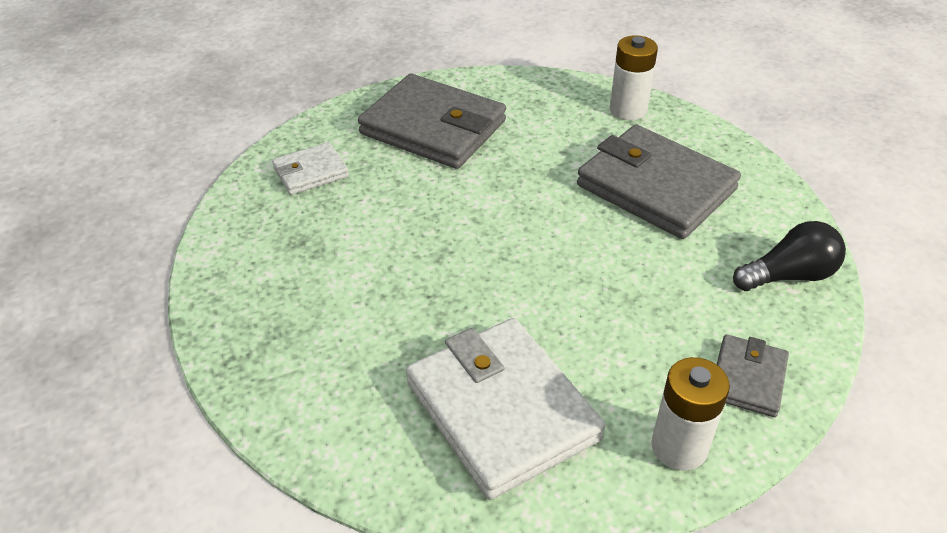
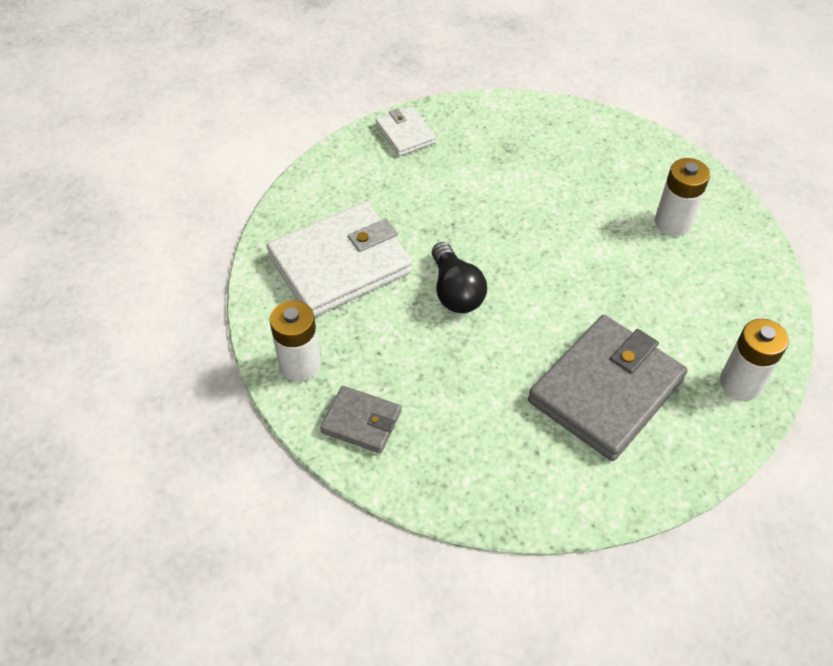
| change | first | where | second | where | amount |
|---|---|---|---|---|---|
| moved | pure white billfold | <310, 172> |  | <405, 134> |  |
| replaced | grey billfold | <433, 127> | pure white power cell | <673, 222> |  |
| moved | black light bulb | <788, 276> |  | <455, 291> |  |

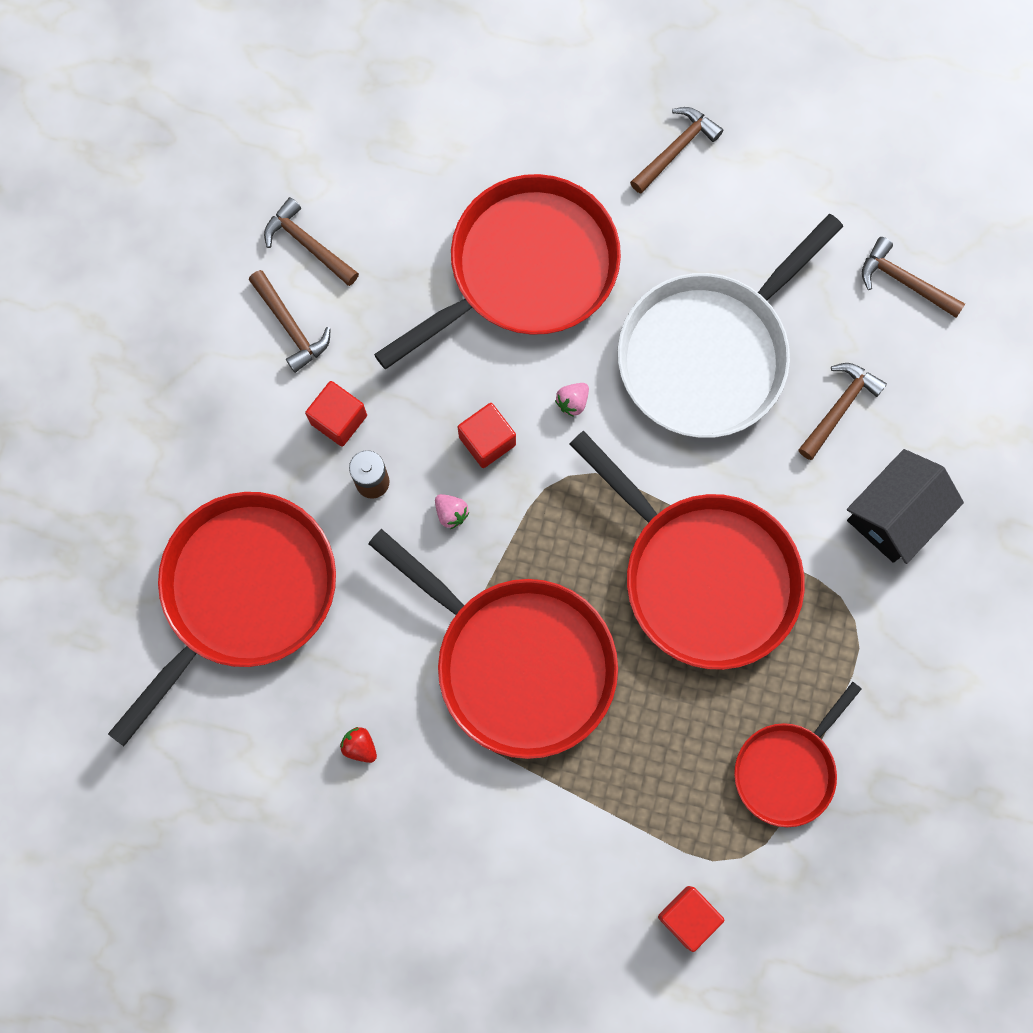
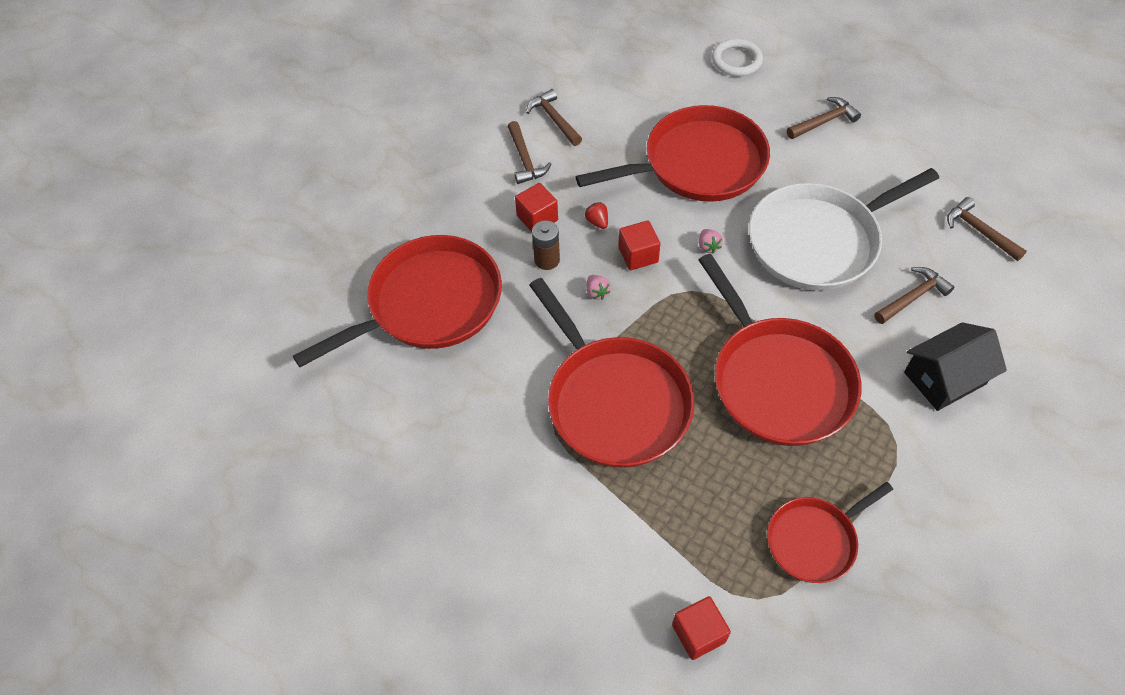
| change | first | where | second | where | amount |
|---|---|---|---|---|---|
| moved | red toy strawberry | <360, 746> |  | <597, 222> |  |
| turned | rose-pink toy strawberry | <572, 402> |  | <708, 246> | 75 degrees counterclockwise |
| added |  |  | pure white hoop | <736, 60> |  |

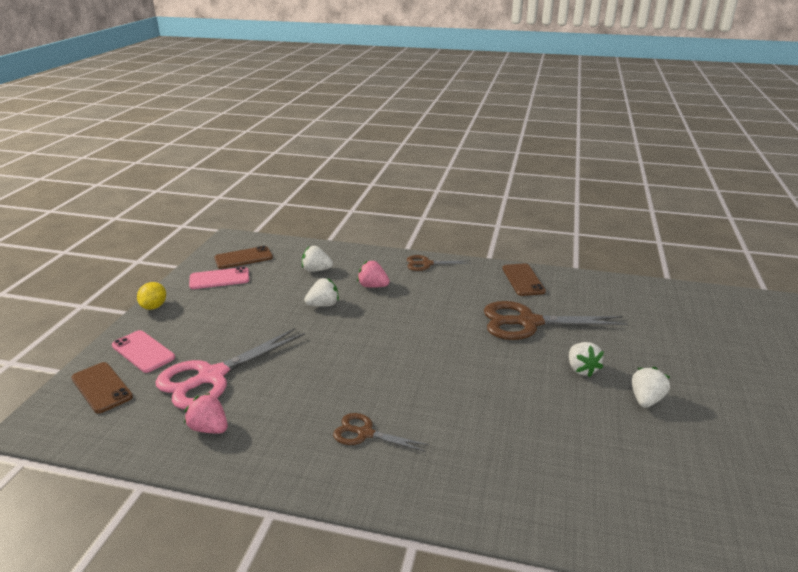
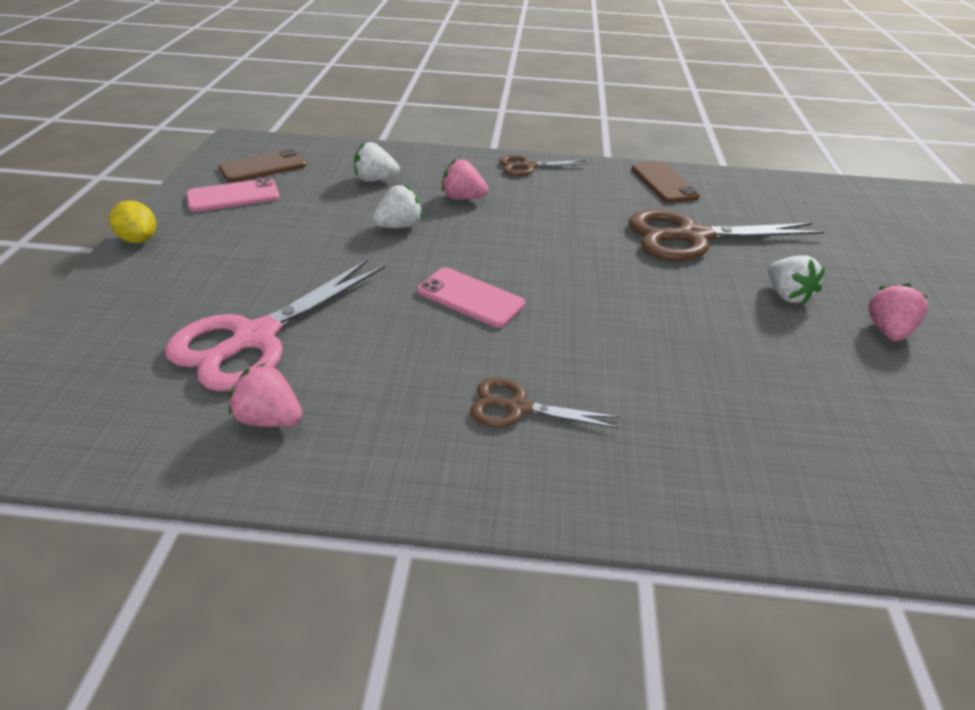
| change | first | where | second | where | amount |
|---|---|---|---|---|---|
| removed | dark brown smartphone | <101, 387> |  |  |  |
| moved | rose-pink smartphone | <143, 351> |  | <470, 298> |  |
| turned | yellow toy lemon | <154, 306> |  | <139, 239> | 45 degrees counterclockwise |
| recoloured | pure white toy strawberry | <646, 400> | rose-pink toy strawberry | <887, 331> |  |

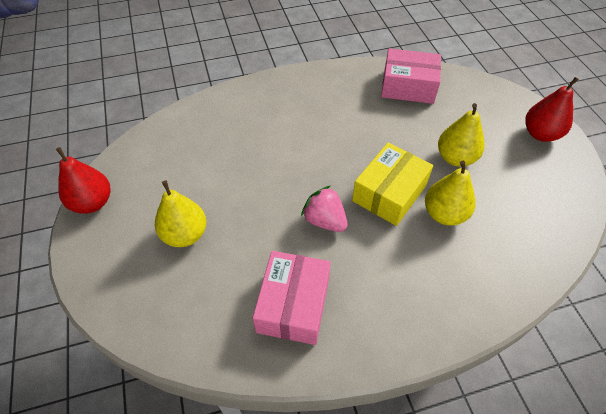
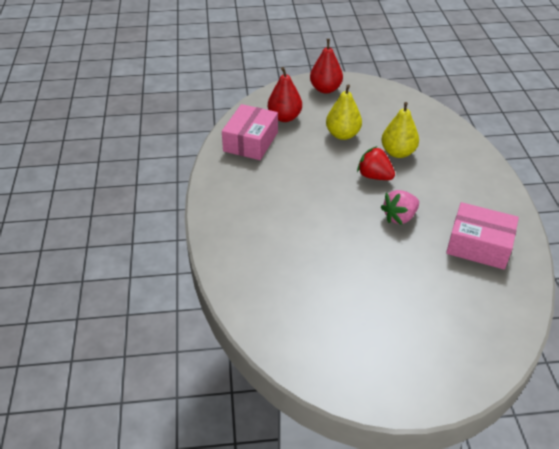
| change | first | where | second | where | amount |
|---|---|---|---|---|---|
| moved | red pear fruit | <92, 203> |  | <284, 117> |  |
| removed | yellow pear fruit | <185, 234> |  |  |  |
| replaced | yellow package | <389, 193> | red toy strawberry | <374, 176> |  |

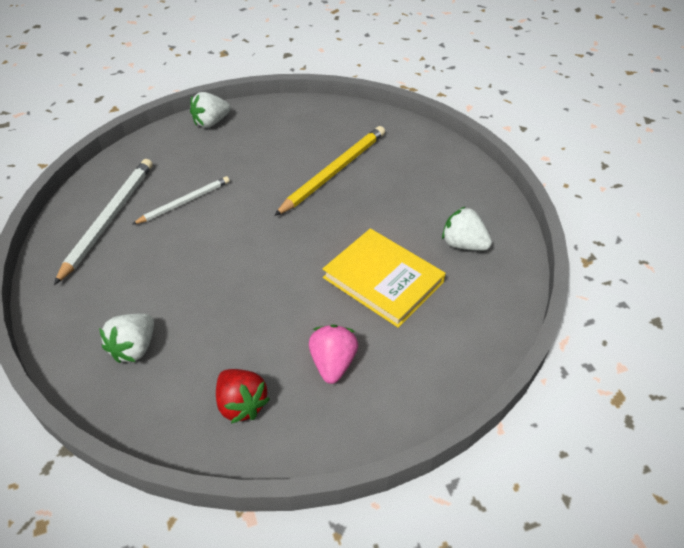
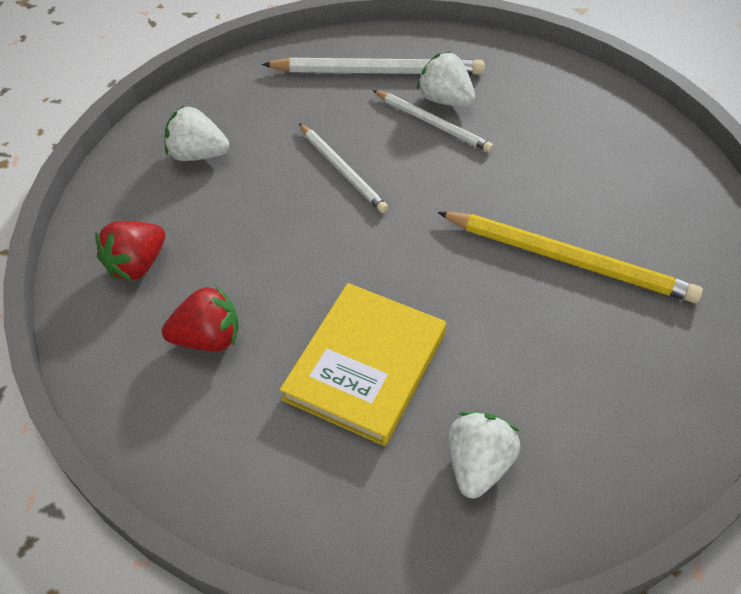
| change | first | where | second | where | amount |
|---|---|---|---|---|---|
| moved | pure white toy strawberry | <211, 122> |  | <445, 100> |  |
| recoloured | rose-pink toy strawberry | <333, 363> | red toy strawberry | <208, 338> |  |
| added |  |  | pure white lead pencil | <342, 170> |  |

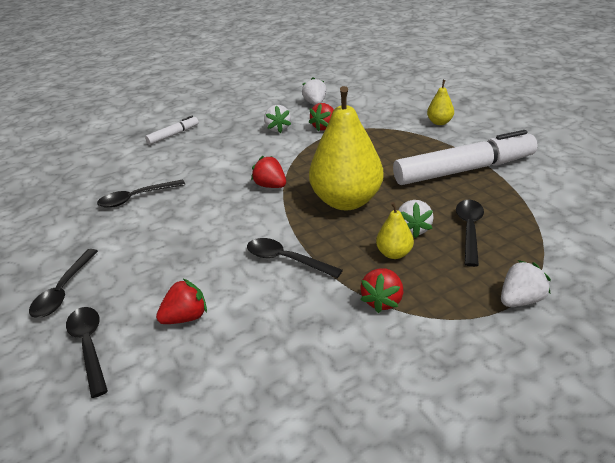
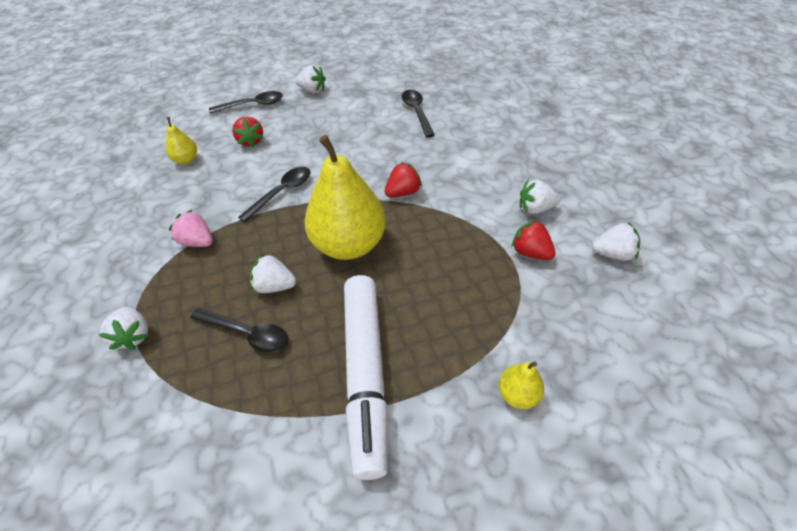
| change | first | where | second | where | amount |
|---|---|---|---|---|---|
| replaced | black teaspoon | <63, 291> | pure white toy strawberry | <312, 90> |  |
| removed | pure white marker | <173, 135> |  |  |  |
| recoloured | red toy strawberry | <382, 301> | rose-pink toy strawberry | <197, 241> |  |
| moved | yellow pear fruit | <394, 253> |  | <186, 160> |  |

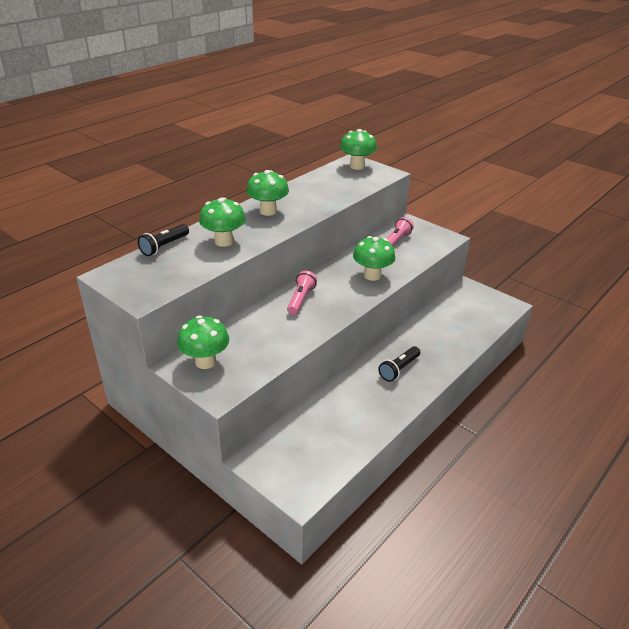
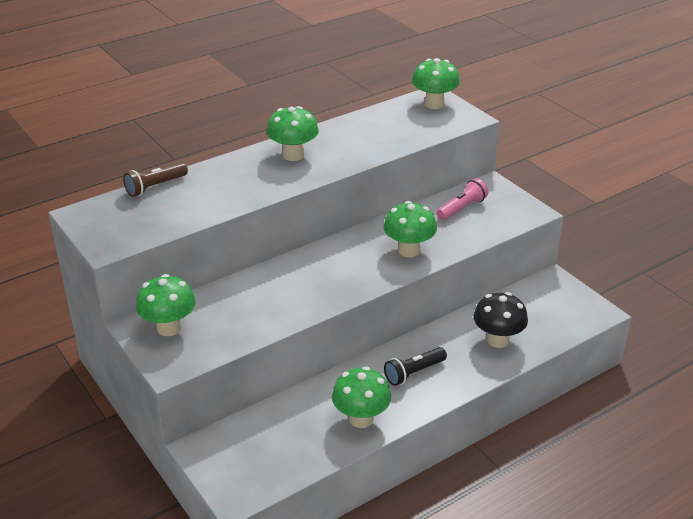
| change | first | where | second | where | amount |
|---|---|---|---|---|---|
| recoloured | black pocket torch | <164, 246> | dark brown pocket torch | <155, 187> |  |
| moved | leaf-green mushroom | <224, 241> |  | <361, 419> |  |
| removed | rose-pink pocket torch | <301, 299> |  |  |  |
| added |  |  | black mushroom | <497, 340> |  |

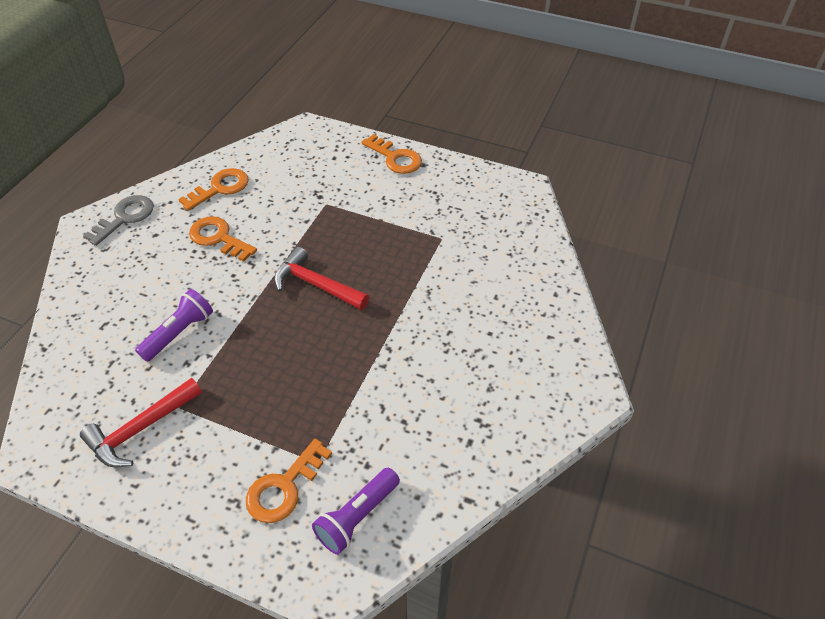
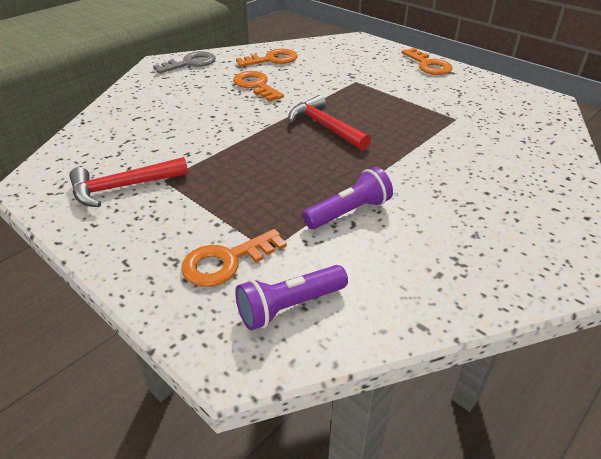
| change | first | where | second | where | amount |
|---|---|---|---|---|---|
| moved | purple pocket torch | <179, 333> |  | <349, 212> |  |

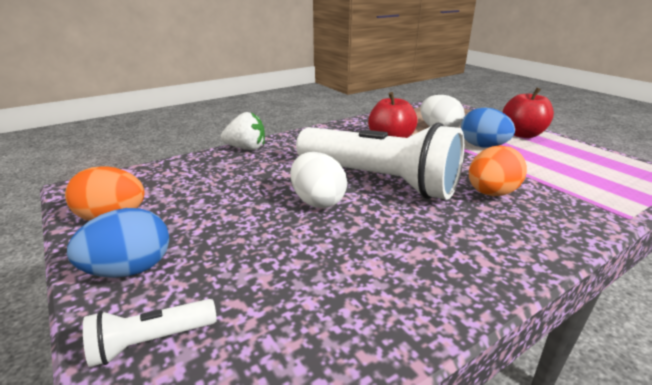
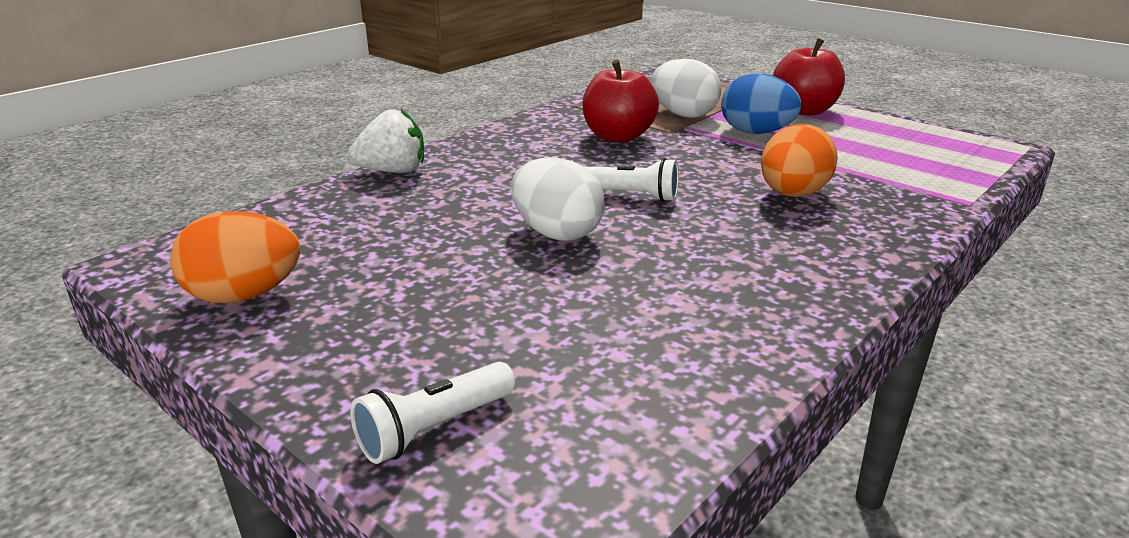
| change | first | where | second | where | amount |
|---|---|---|---|---|---|
| removed | royal blue egg | <130, 269> |  |  |  |
| resized | pure white pocket torch | <378, 180> |  | <630, 195> | x0.41 |

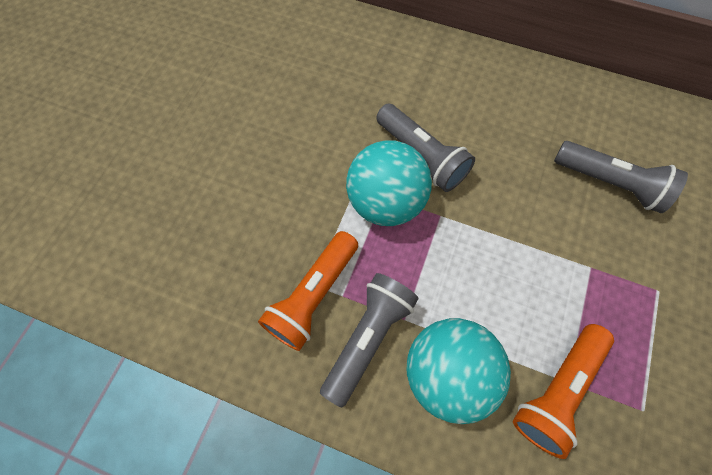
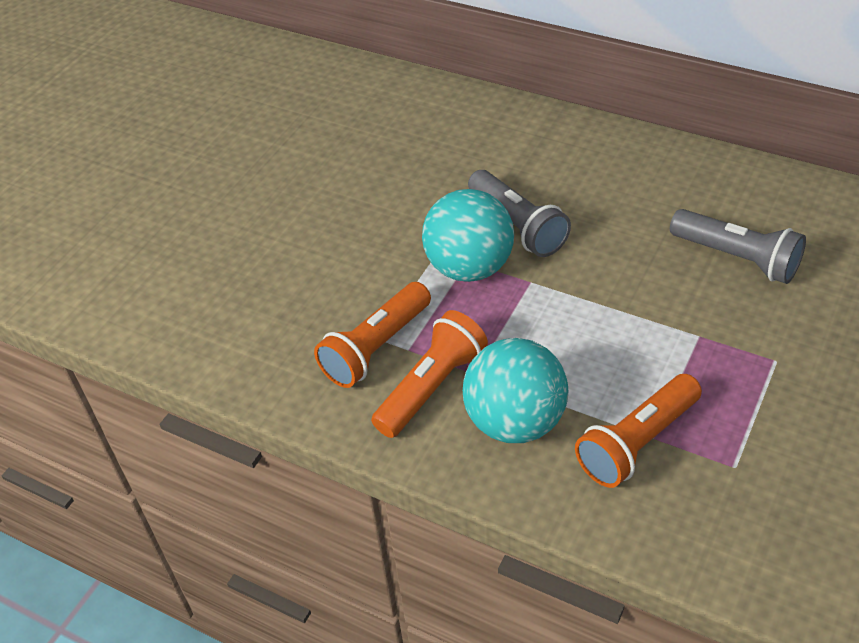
| change | first | where | second | where | amount |
|---|---|---|---|---|---|
| recoloured | grey pocket torch | <368, 338> | orange pocket torch | <432, 387> |  |

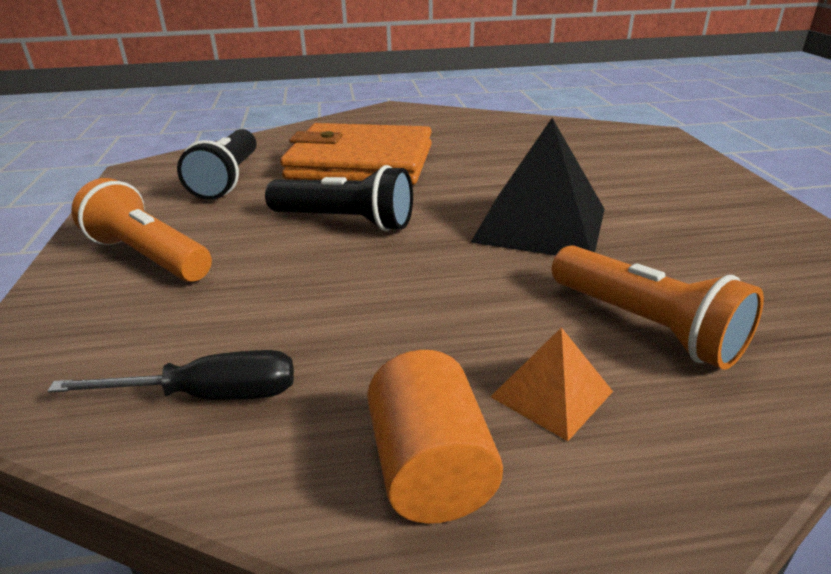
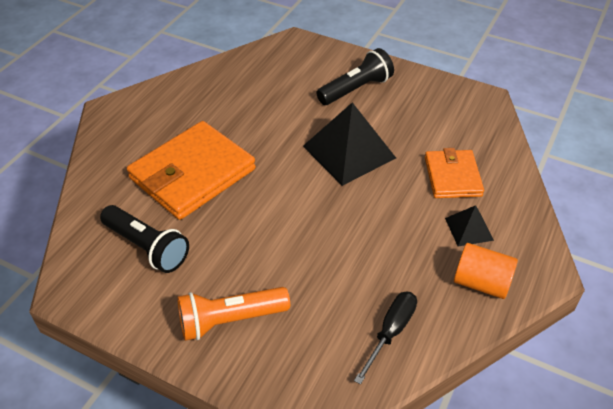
| change | first | where | second | where | amount |
|---|---|---|---|---|---|
| moved | black pocket torch | <346, 221> |  | <356, 89> |  |
| recoloured | orange pyramid shape | <551, 394> | black pyramid shape | <469, 229> |  |
| replaced | orange pocket torch | <646, 326> | orange billfold | <452, 177> |  |

